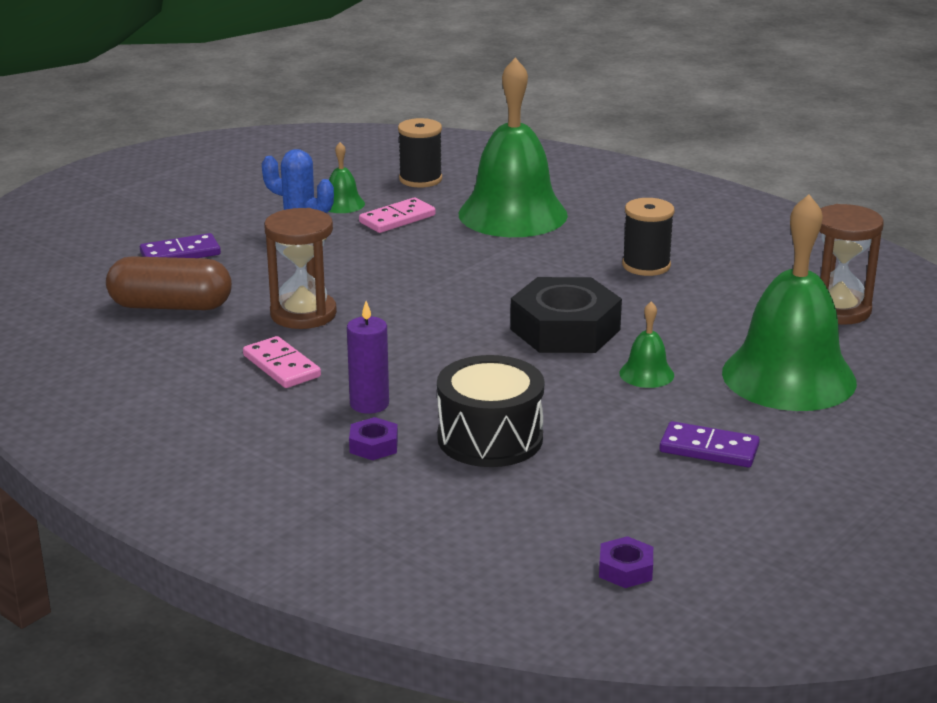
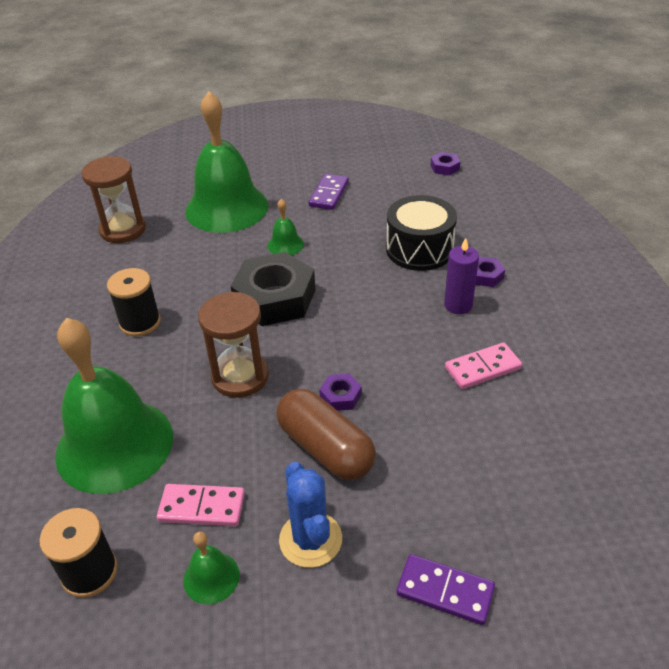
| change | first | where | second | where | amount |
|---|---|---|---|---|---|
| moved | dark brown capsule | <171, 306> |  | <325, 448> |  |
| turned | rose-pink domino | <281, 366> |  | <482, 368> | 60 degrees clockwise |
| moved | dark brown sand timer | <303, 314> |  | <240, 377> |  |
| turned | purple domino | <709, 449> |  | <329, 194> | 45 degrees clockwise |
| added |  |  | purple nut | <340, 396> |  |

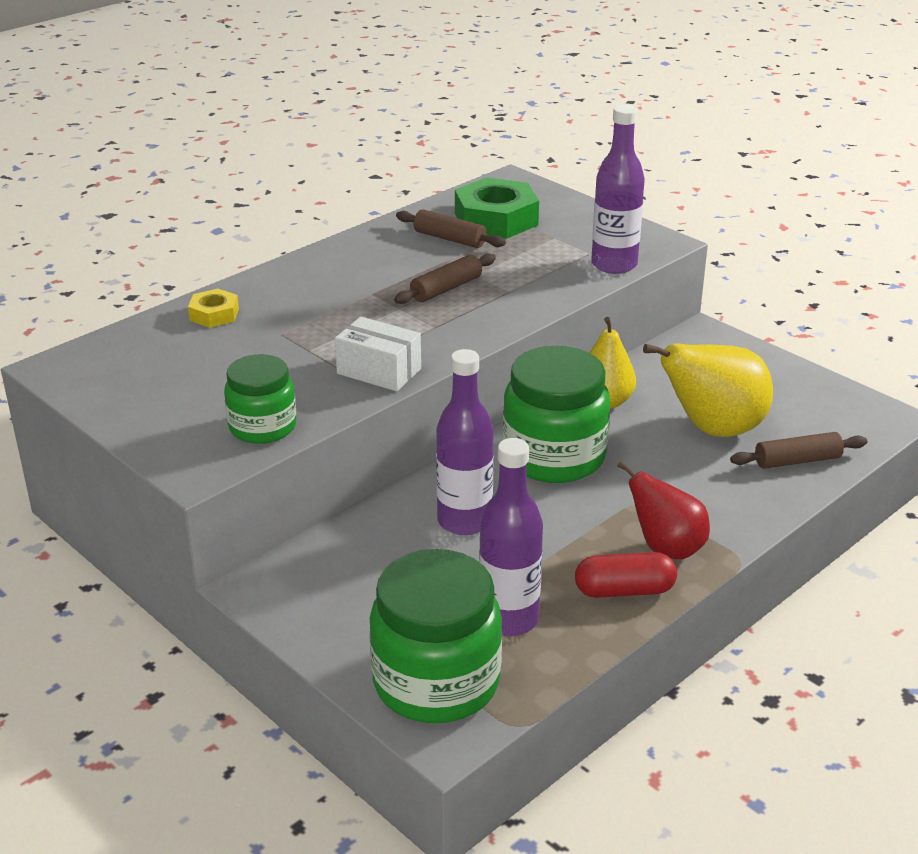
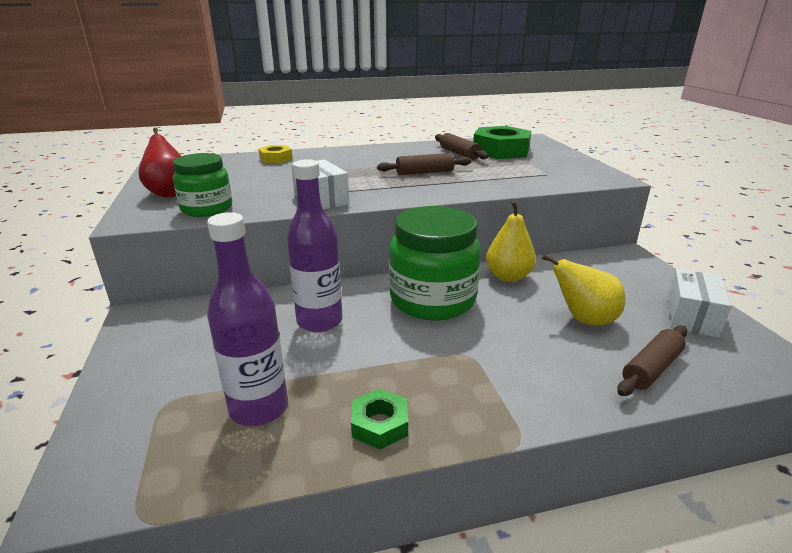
| change | first | where | second | where | amount |
|---|---|---|---|---|---|
| removed | leaf-green preserve jar | <436, 682> |  |  |  |
| replaced | red capsule | <624, 590> | leaf-green nut | <380, 424> |  |
| removed | purple bottle | <614, 265> |  |  |  |
| moved | red pear fruit | <666, 548> |  | <169, 193> |  |
| resized | yellow pear fruit | <713, 429> |  | <584, 319> | x0.65 |
| turned | dark brown rolling pin | <797, 460> |  | <651, 368> | 60 degrees counterclockwise |
| added |  |  | pure white package | <691, 317> |  |

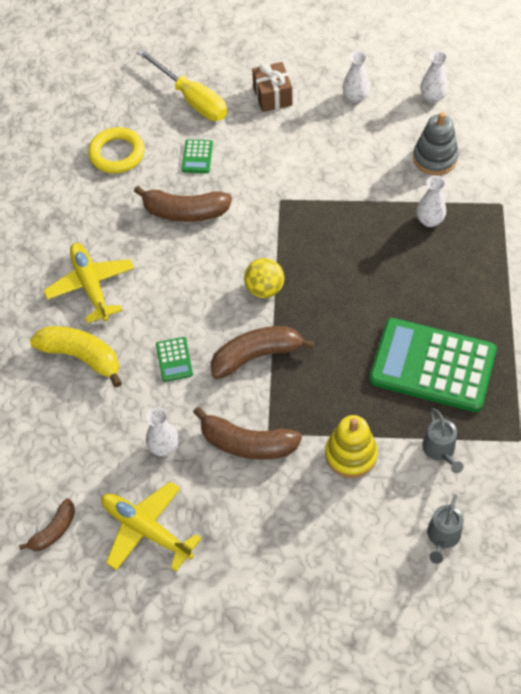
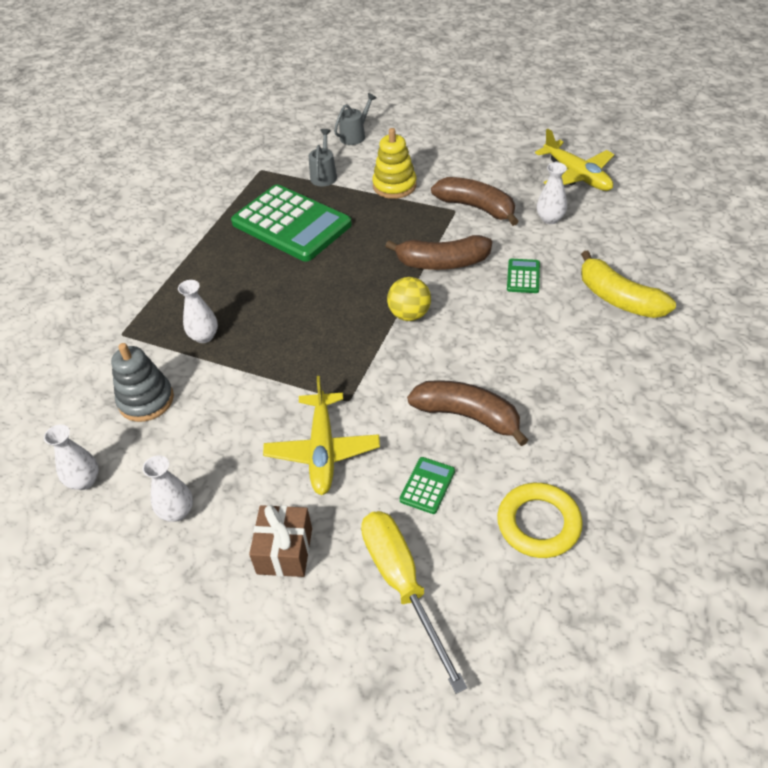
| change | first | where | second | where | amount |
|---|---|---|---|---|---|
| removed | dark brown banana fruit | <54, 530> |  |  |  |
| moved | yellow plane | <91, 286> |  | <322, 450> |  |

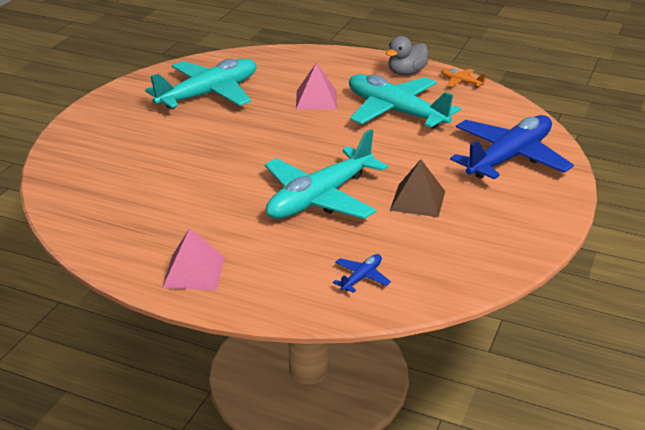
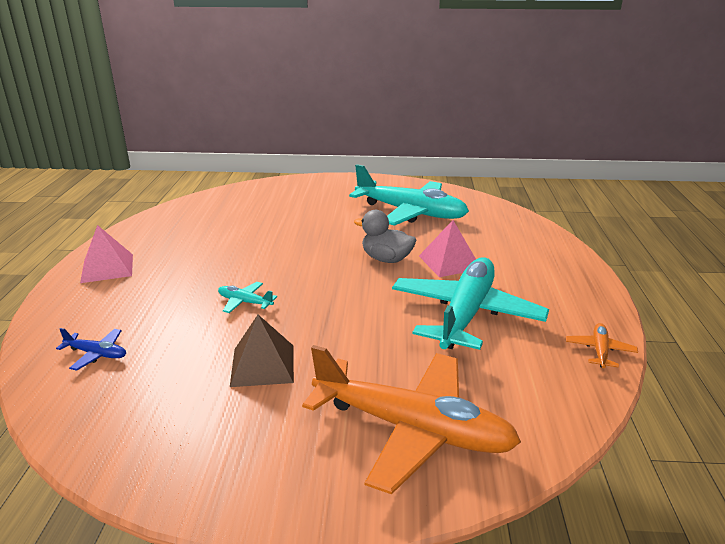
| change | first | where | second | where | amount |
|---|---|---|---|---|---|
| resized | turquoise plane | <320, 198> |  | <245, 302> | x0.40 |
| moved | grey rubber duck | <406, 72> |  | <386, 259> |  |
| recoloured | royal blue plane | <509, 158> | orange plane | <412, 429> |  |

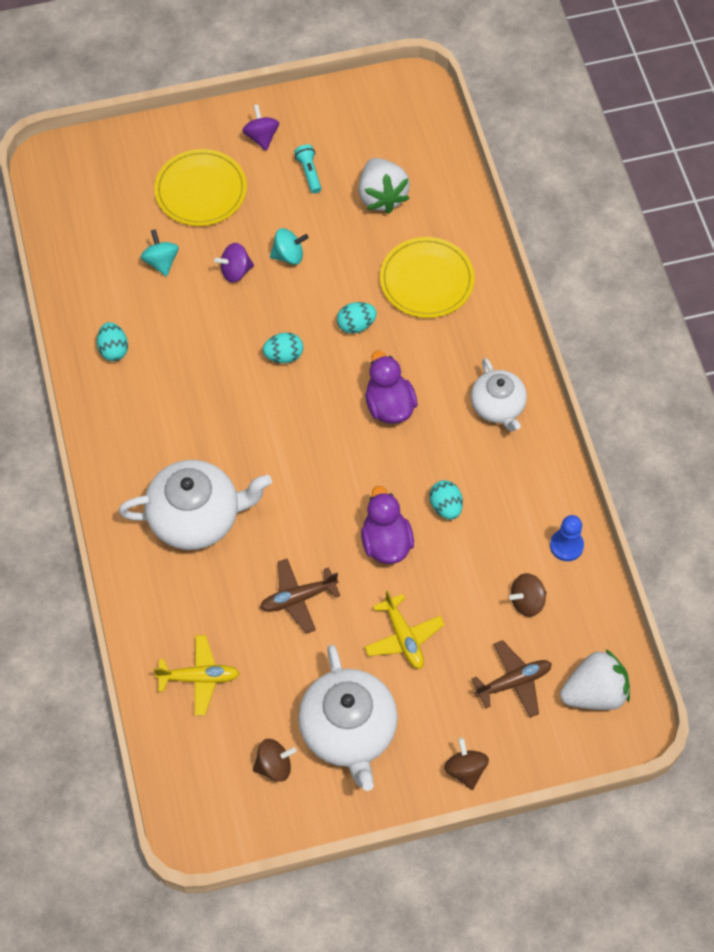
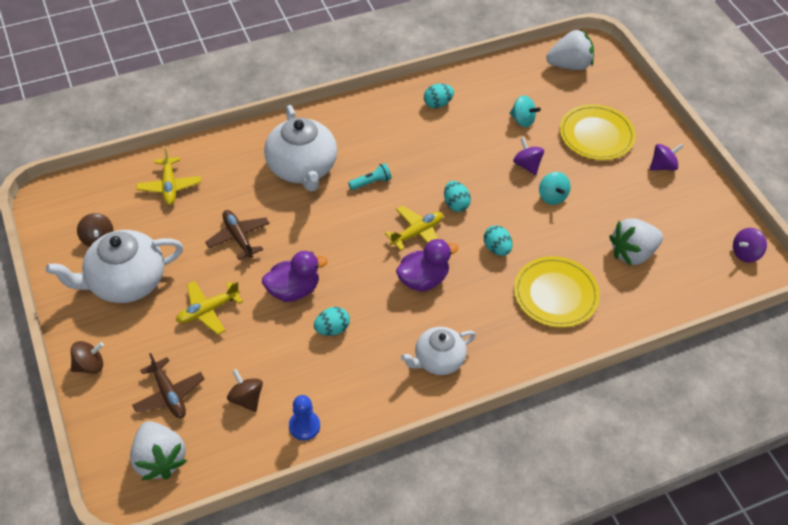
| change | first | where | second | where | amount |
|---|---|---|---|---|---|
| turned | turquoise toy top | <161, 262> |  | <522, 120> | 60 degrees clockwise |
| moved | turquoise pocket torch | <309, 173> |  | <371, 182> |  |
| added |  |  | yellow plane | <417, 233> |  |
| added |  |  | pure white toy strawberry | <569, 65> |  |
| added |  |  | purple toy top | <745, 253> |  |

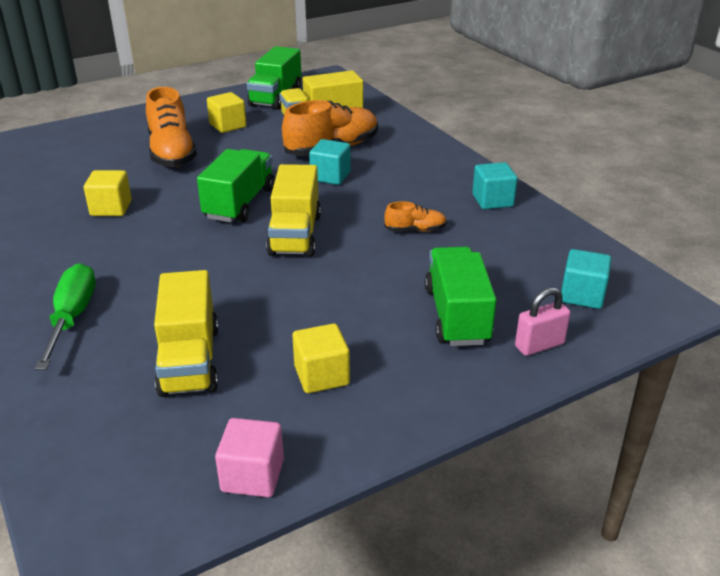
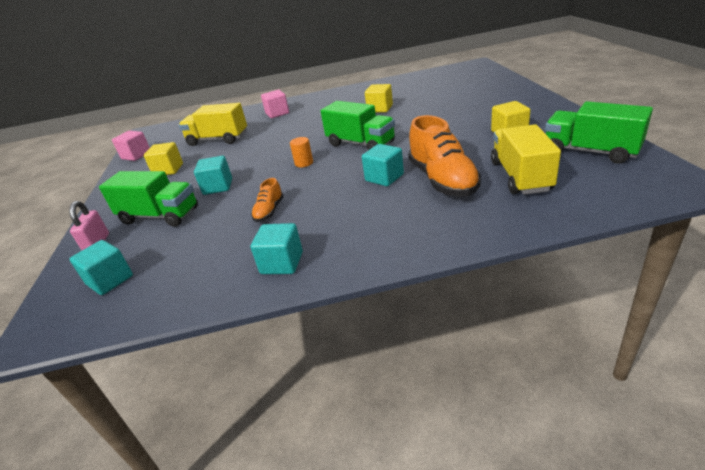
| change | first | where | second | where | amount |
|---|---|---|---|---|---|
| replaced | leaf-green screwdriver | <72, 318> | rose-pink block | <277, 113> |  |
| removed | orange sneaker | <172, 153> |  |  |  |
| replaced | yellow truck | <295, 234> | orange solid cylinder | <304, 163> |  |
| added |  |  | turquoise block | <218, 187> |  |

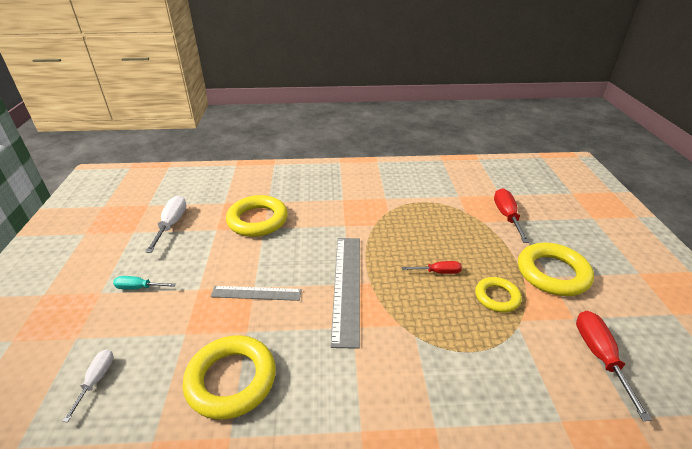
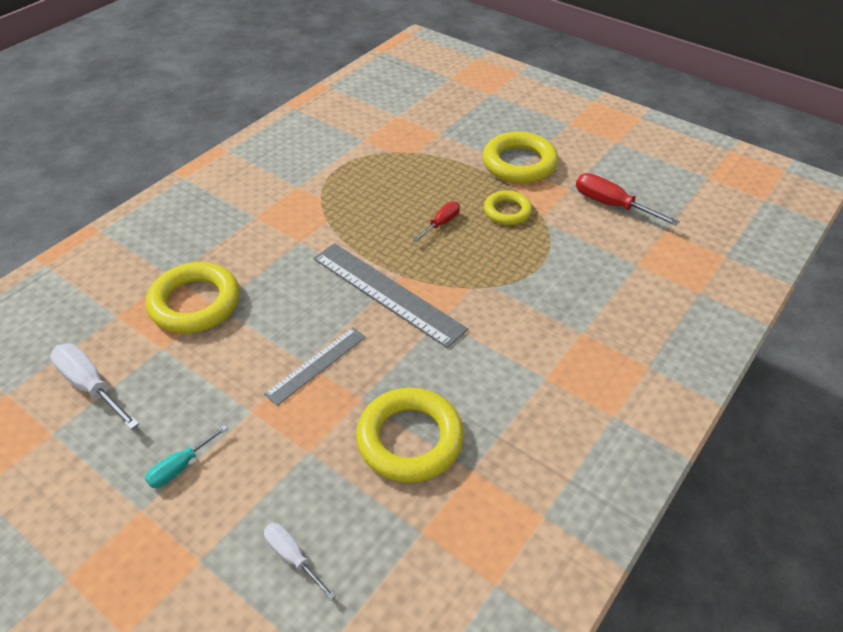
| change | first | where | second | where | amount |
|---|---|---|---|---|---|
| removed | red screwdriver | <507, 216> |  |  |  |

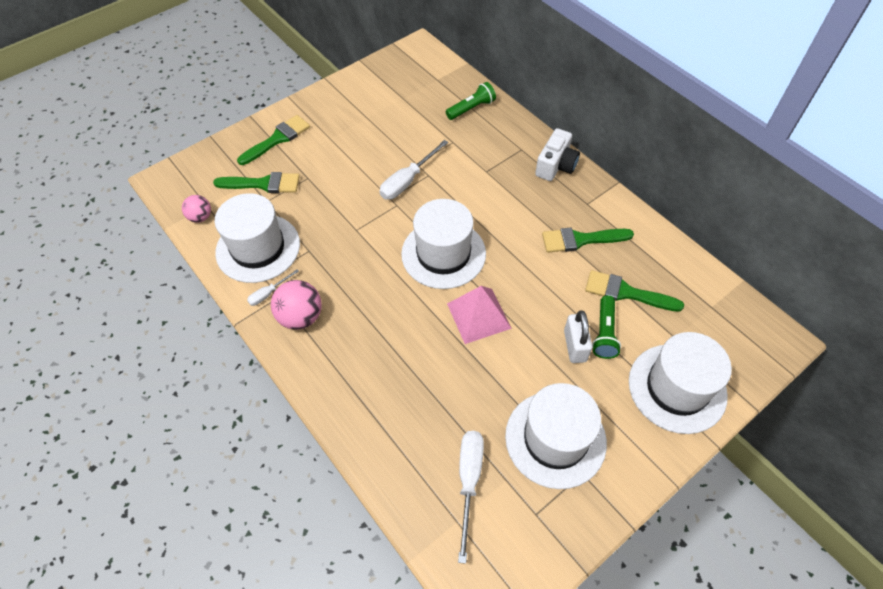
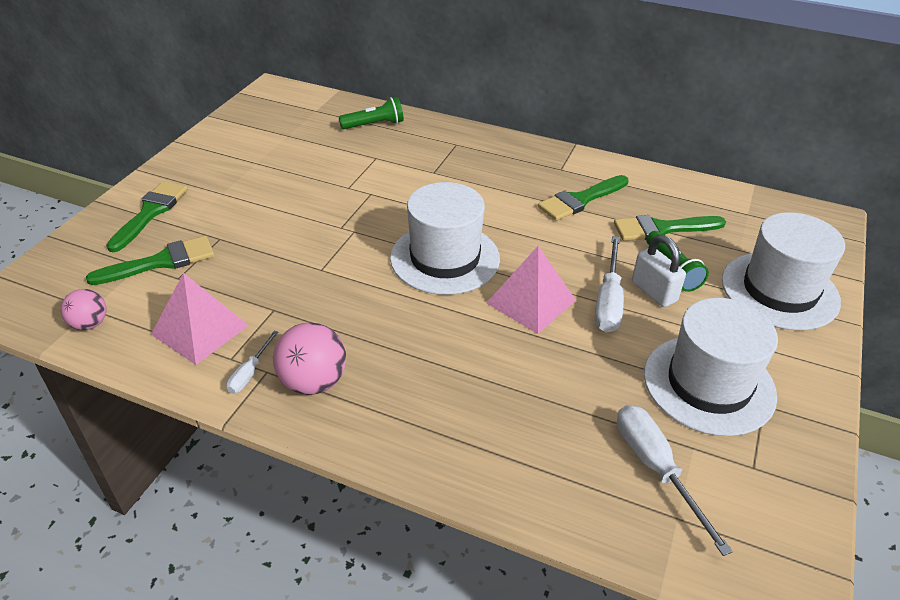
| change | first | where | second | where | amount |
|---|---|---|---|---|---|
| replaced | pure white hat | <258, 248> | rose-pink pyramid shape | <200, 330> |  |
| moved | pure white screwdriver | <407, 181> |  | <608, 301> |  |
| turned | leaf-green pocket torch | <471, 108> |  | <374, 125> | 45 degrees clockwise |
| removed | pure white photo camera | <556, 165> |  |  |  |

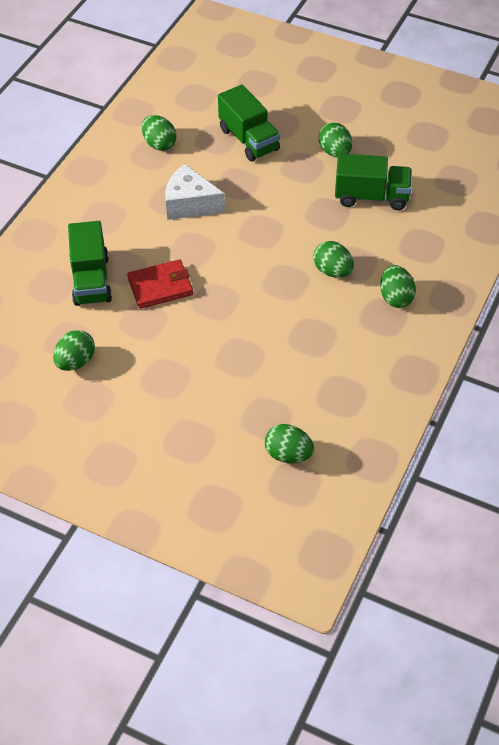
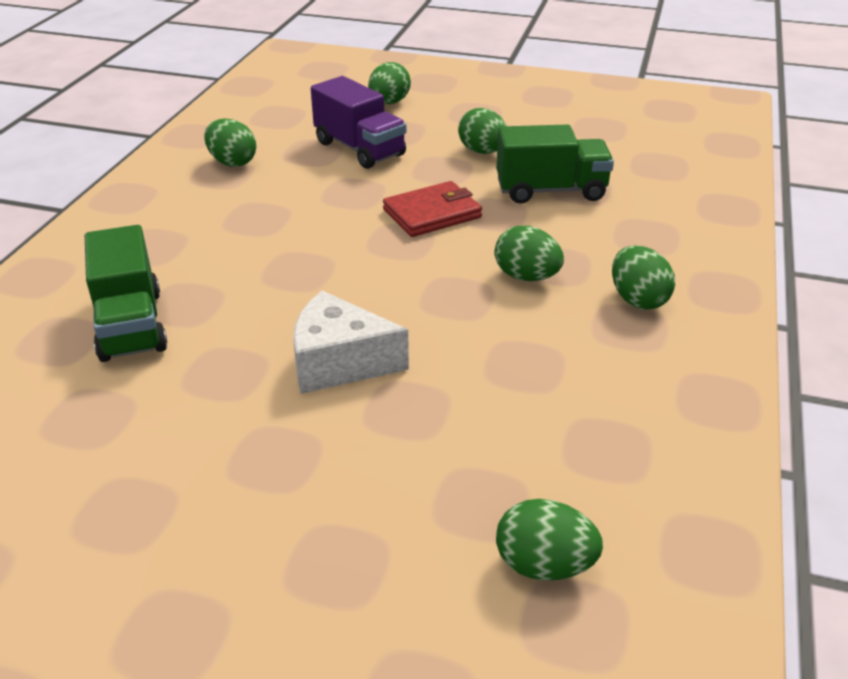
| change | first | where | second | where | amount |
|---|---|---|---|---|---|
| moved | leaf-green egg | <76, 362> |  | <389, 103> |  |
| moved | red billfold | <160, 286> |  | <432, 213> |  |
| moved | pure white cheese | <190, 204> |  | <339, 363> |  |
| recoloured | leaf-green truck | <249, 140> | purple truck | <360, 149> |  |

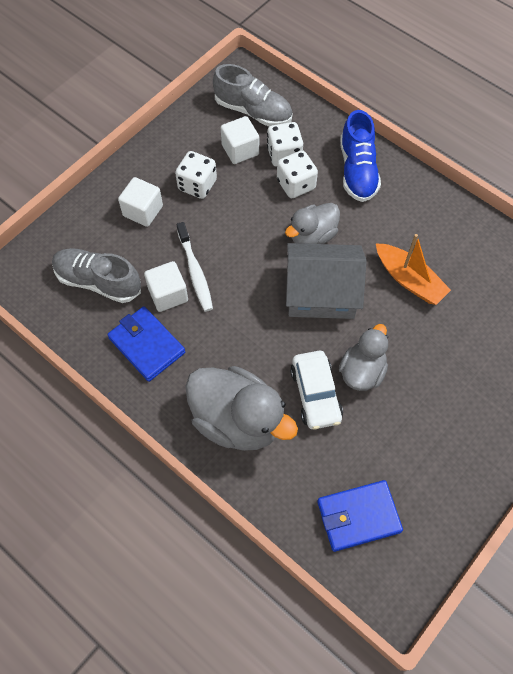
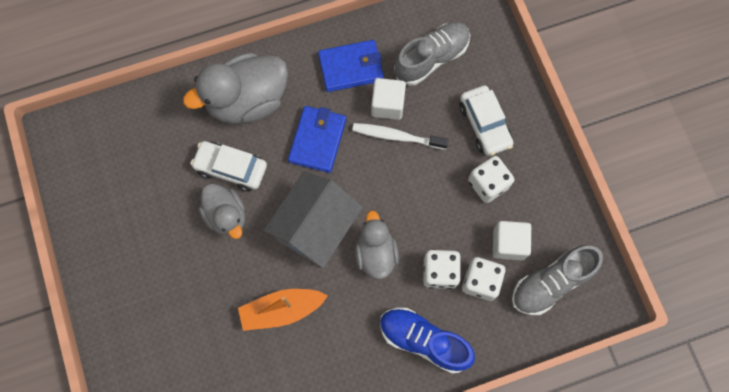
| change | first | where | second | where | amount |
|---|---|---|---|---|---|
| replaced | pure white block | <143, 211> | pure white toy car | <484, 125> |  |
| moved | royal blue billfold | <358, 516> |  | <317, 140> |  |

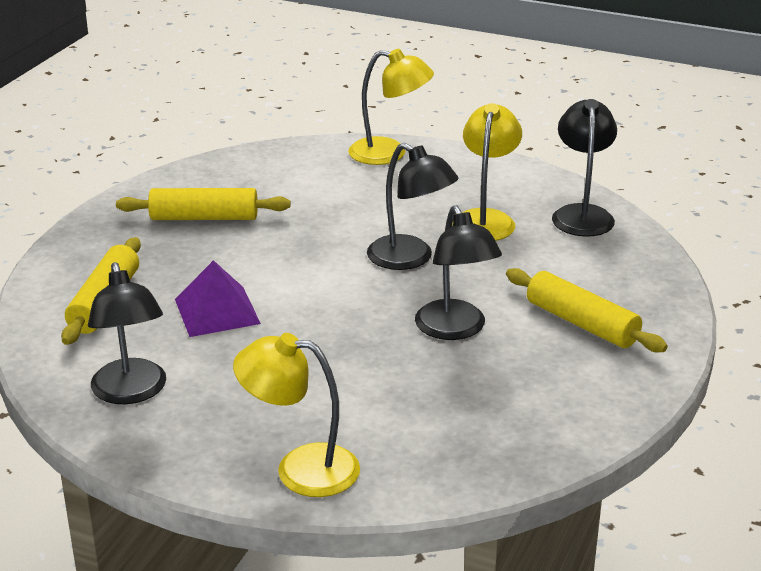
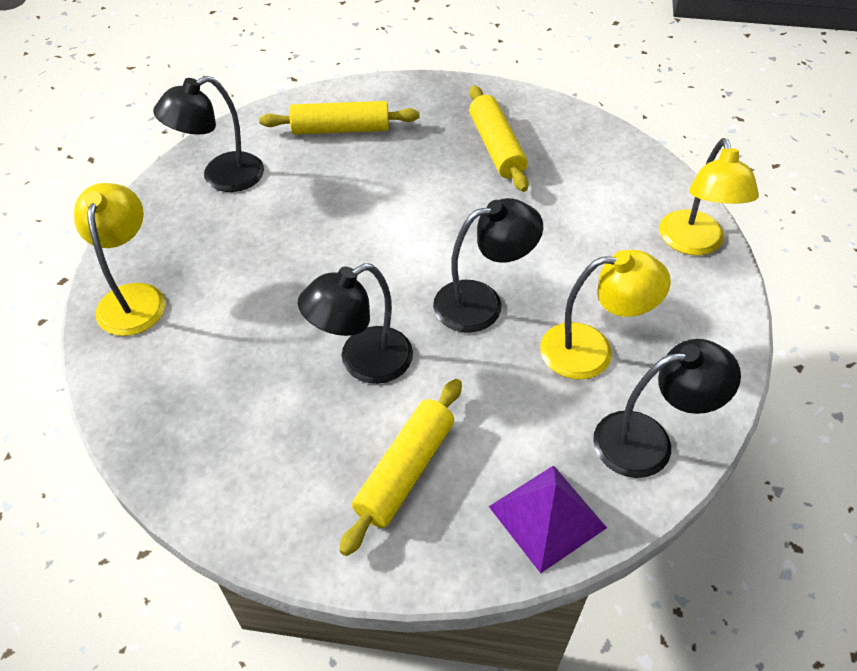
| change | first | where | second | where | amount |
|---|---|---|---|---|---|
| moved | purple pyramid shape | <217, 311> |  | <547, 517> |  |
| turned | black lamp | <410, 259> |  | <482, 303> | 135 degrees counterclockwise |

